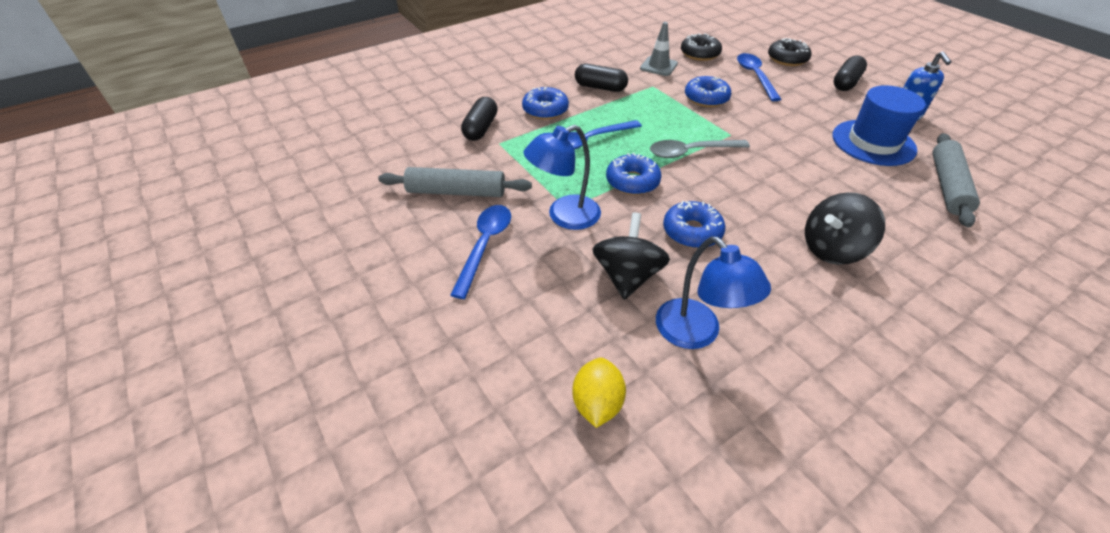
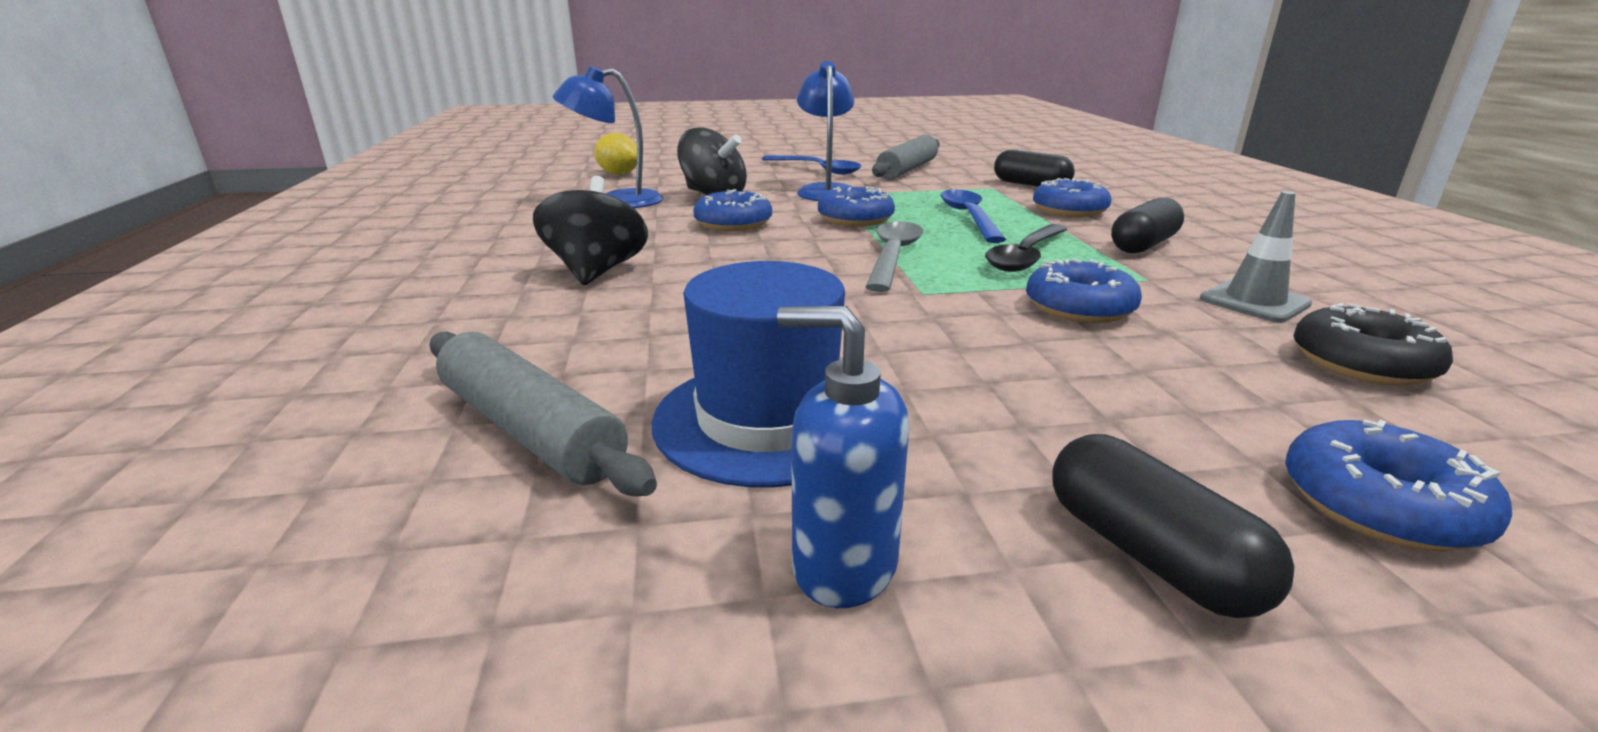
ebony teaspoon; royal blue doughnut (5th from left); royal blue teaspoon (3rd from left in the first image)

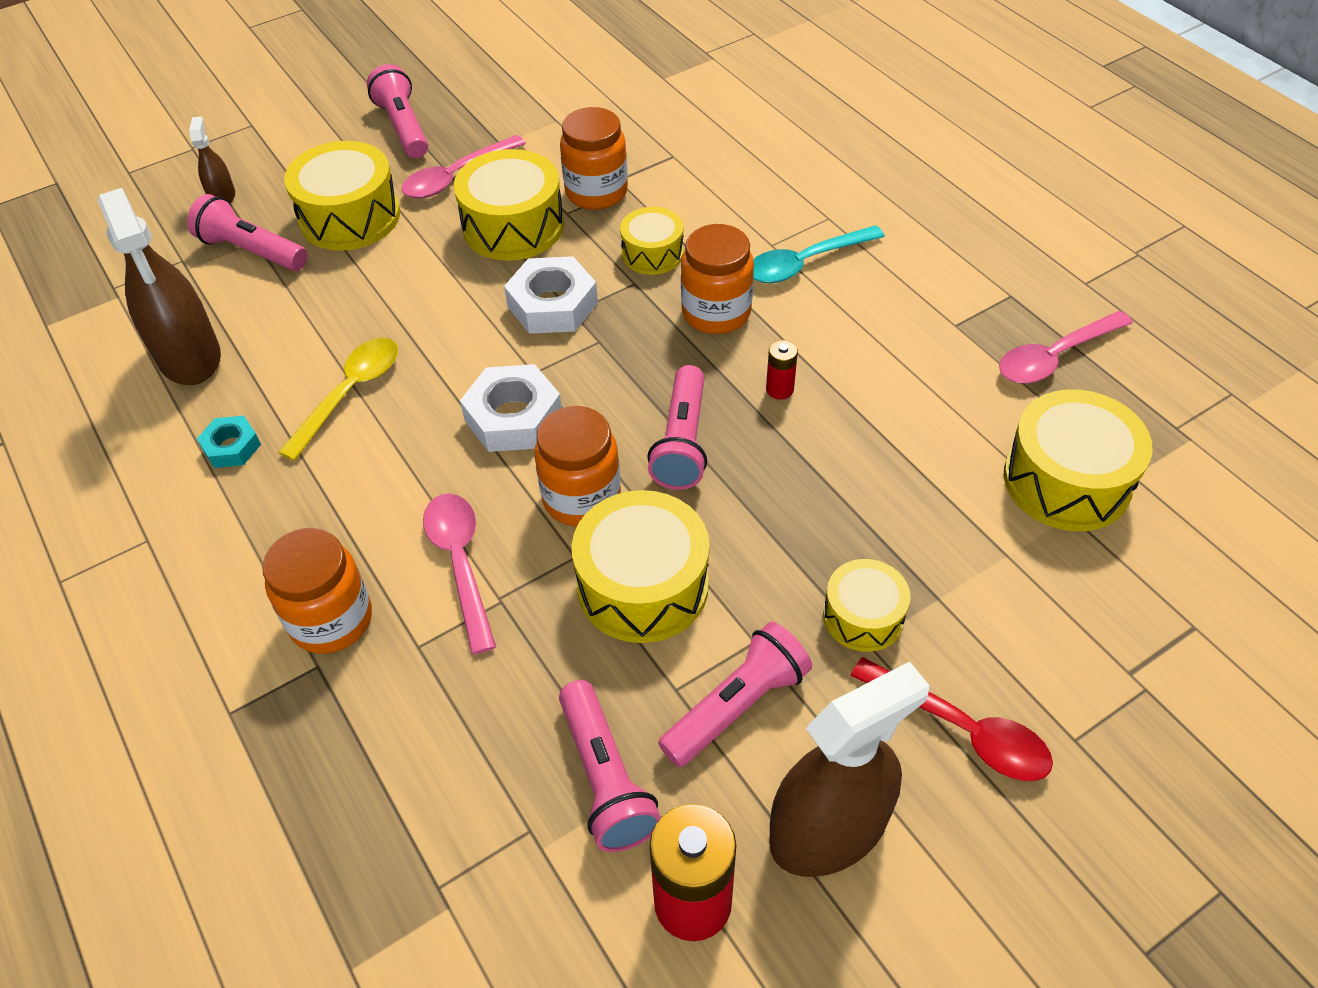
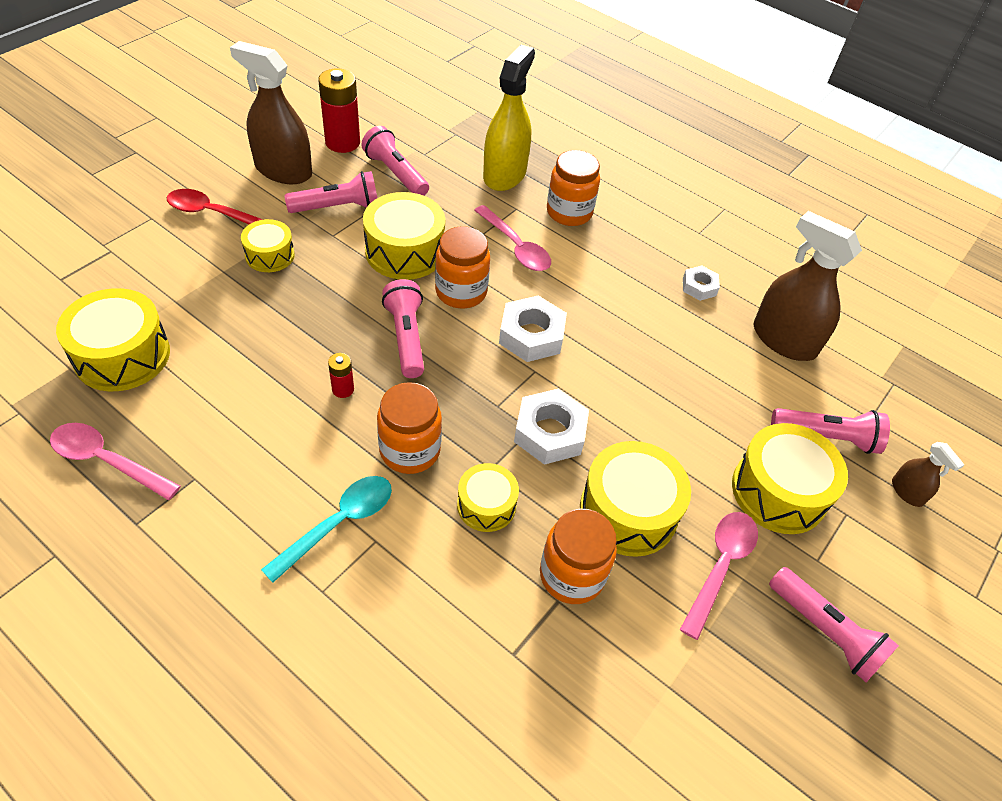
rosy teaspoon (1st from left); brown spray bottle (1st from left); rosy pocket torch (1st from left); golden spray bottle; pure white hex nut (3rd from left); golden teaspoon

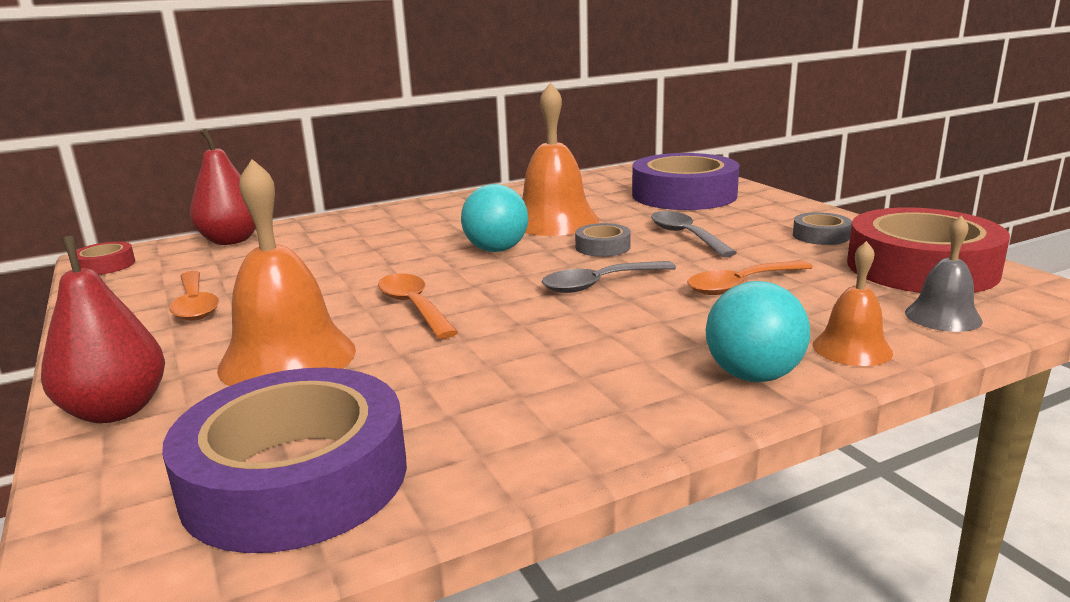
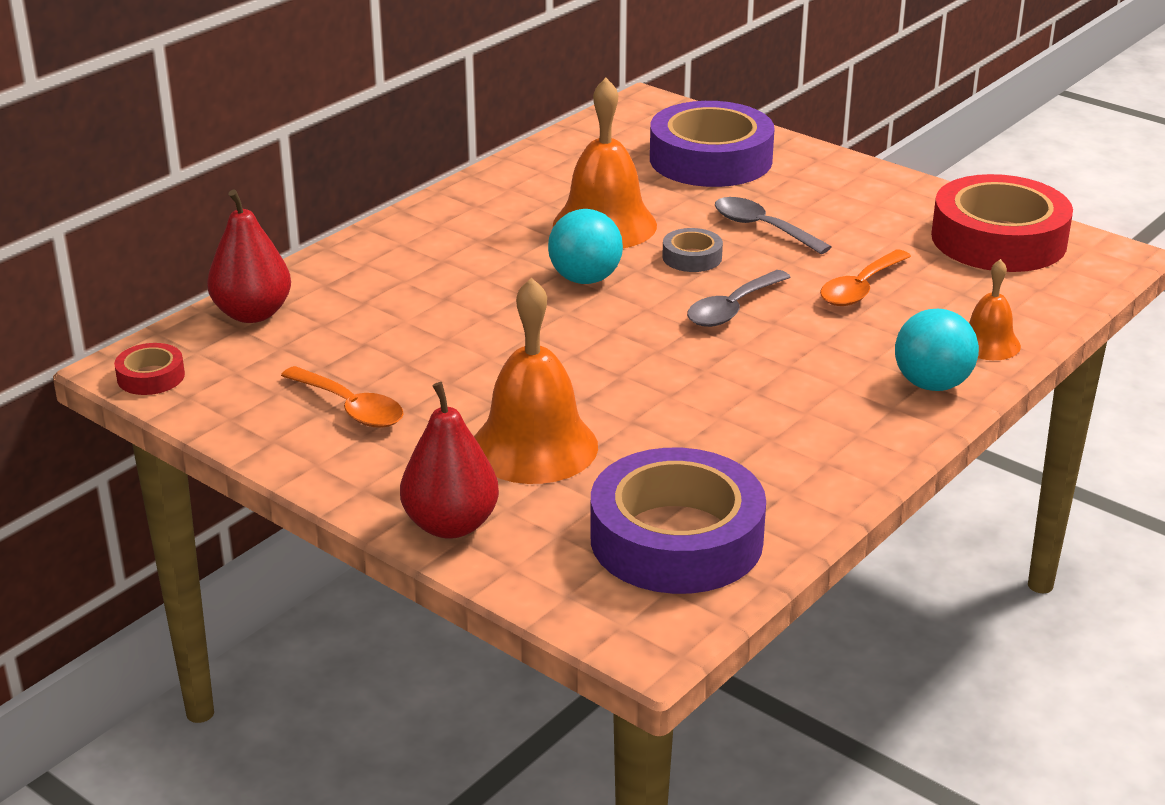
orange-coloured teaspoon (2nd from left in the first image); gray tape (2nd from left in the first image); gray hand bell

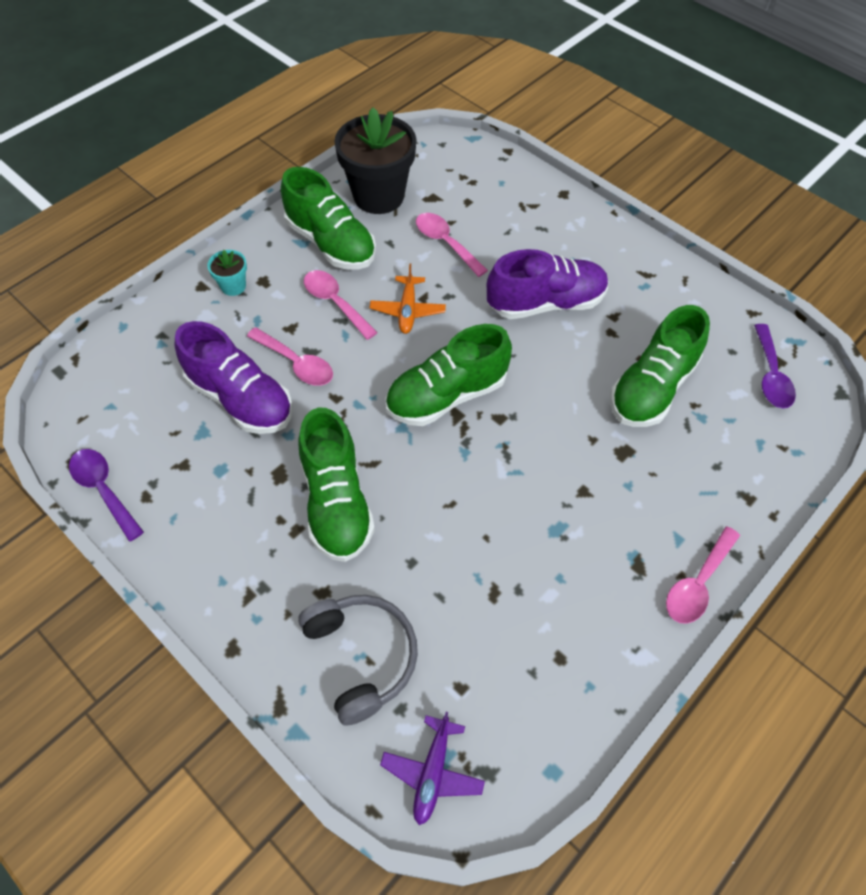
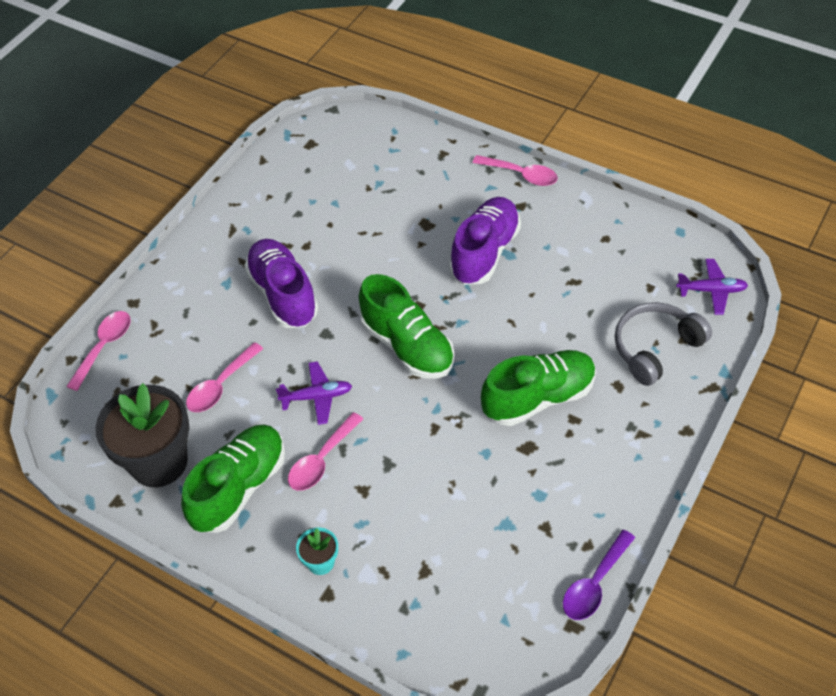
rosy teaspoon (1st from left); violet plane (1st from left); violet lace-up shoe (2nd from left); green lace-up shoe (4th from left in the first image); violet teaspoon (2nd from left in the first image)

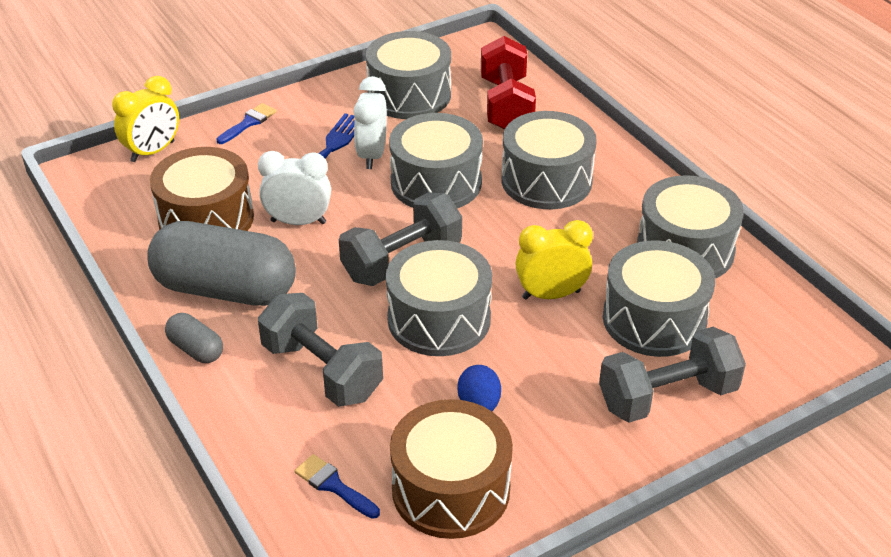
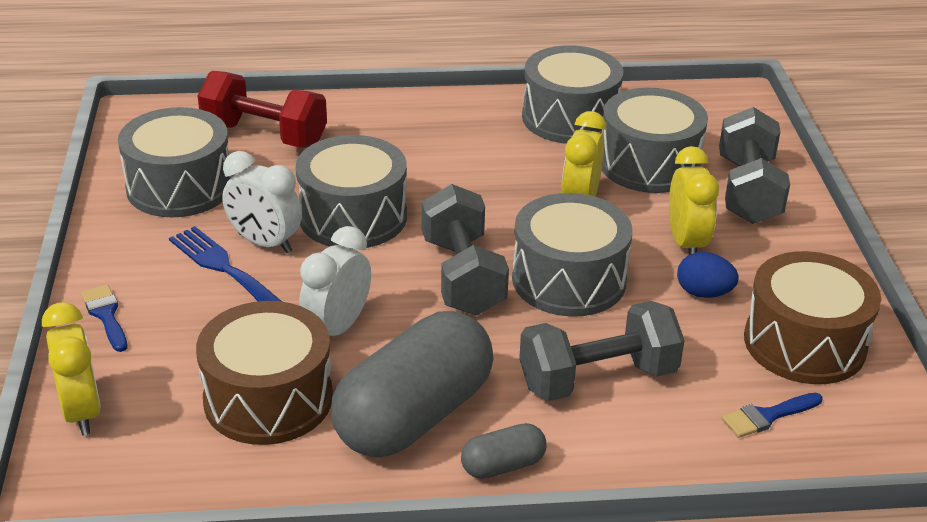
golden alarm clock (3rd from left); gray toy drum (4th from left in the first image)

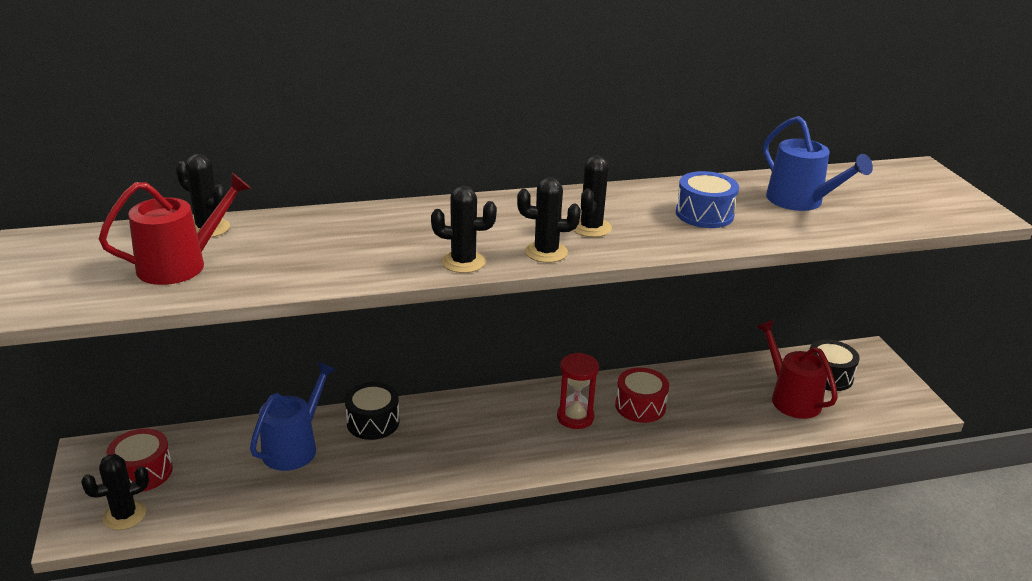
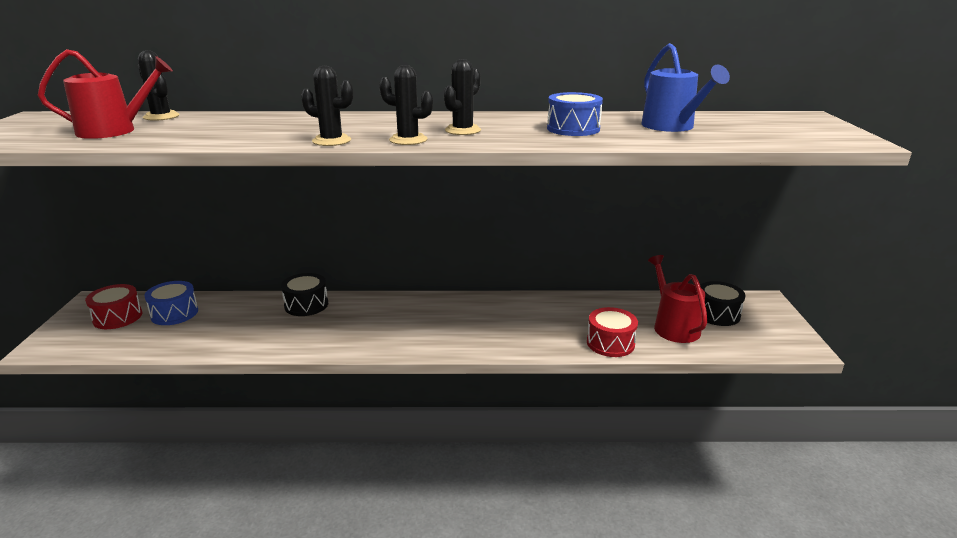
royal blue toy drum (1st from left); scarlet toy drum (2nd from left); ebony saguaro cactus (1st from left in the first image); royal blue watering can (1st from left in the first image); scarlet hourglass

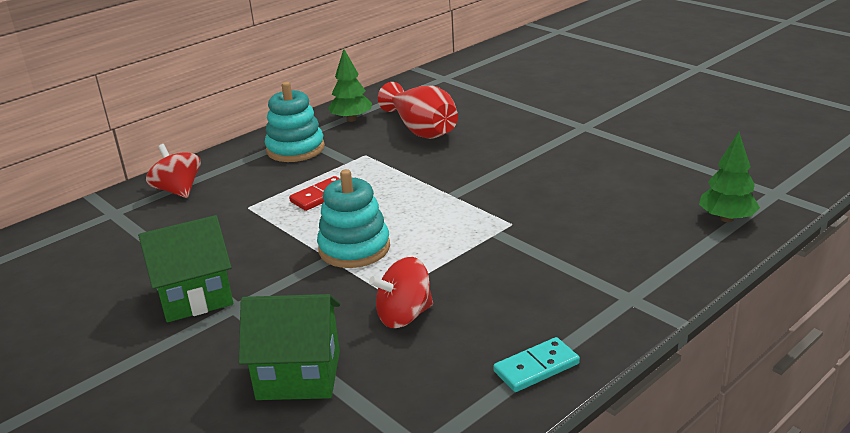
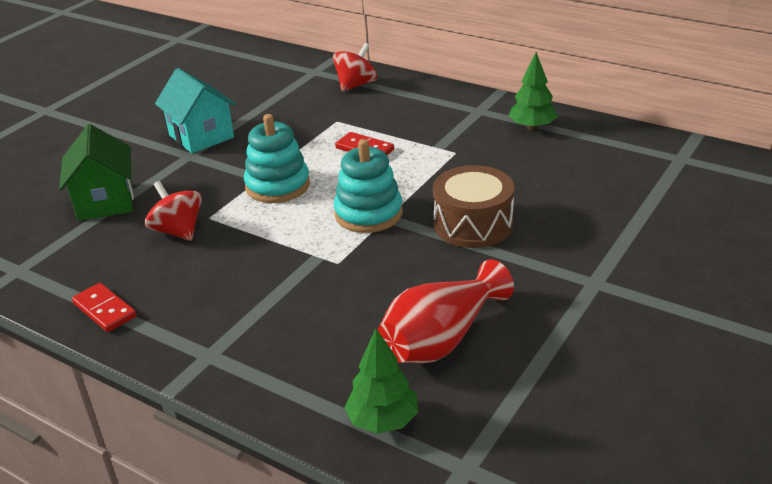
scarlet domino tile (1st from left); turquoise cottage; turquoise stacking toy (2nd from left); scarlet tall vase; brown toy drum

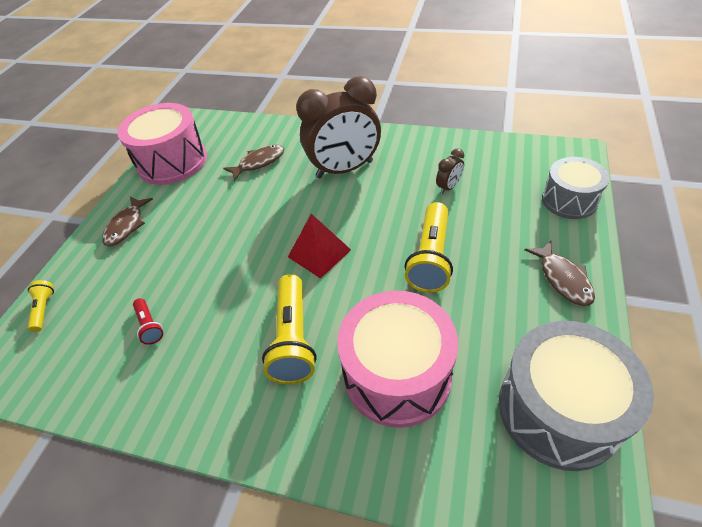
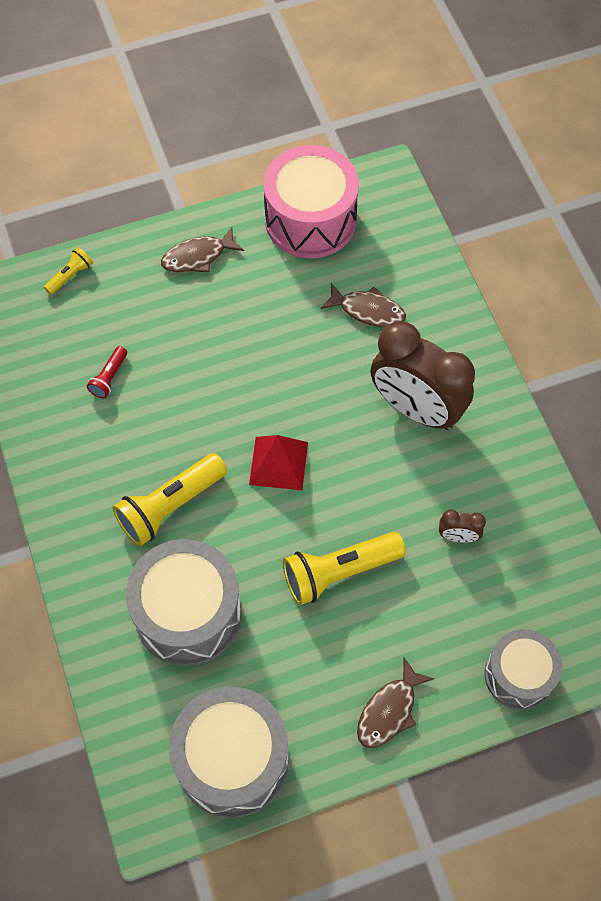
gray toy drum (1st from left)

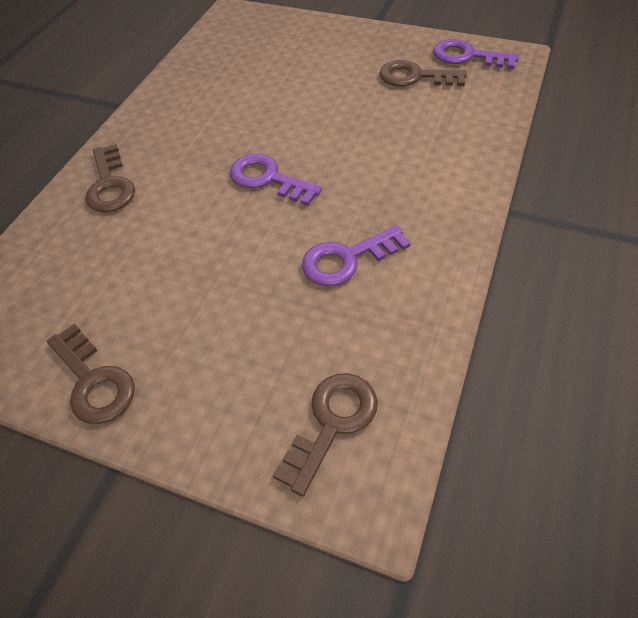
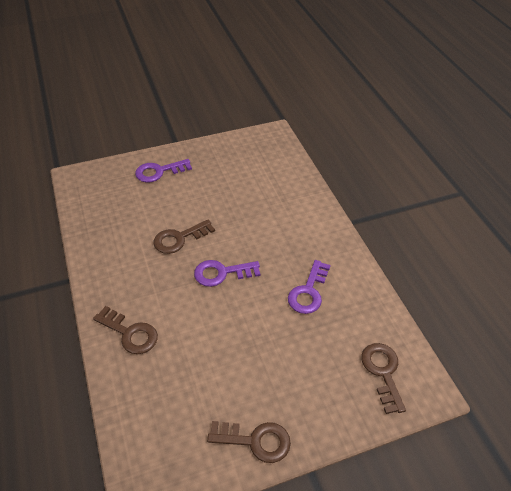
violet latchkey (1st from left); brown latchkey (2nd from left)

